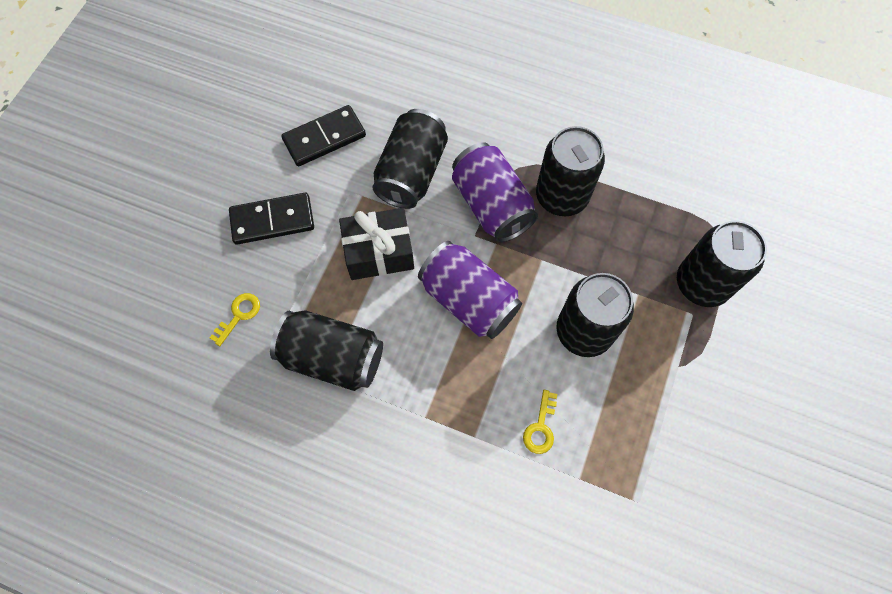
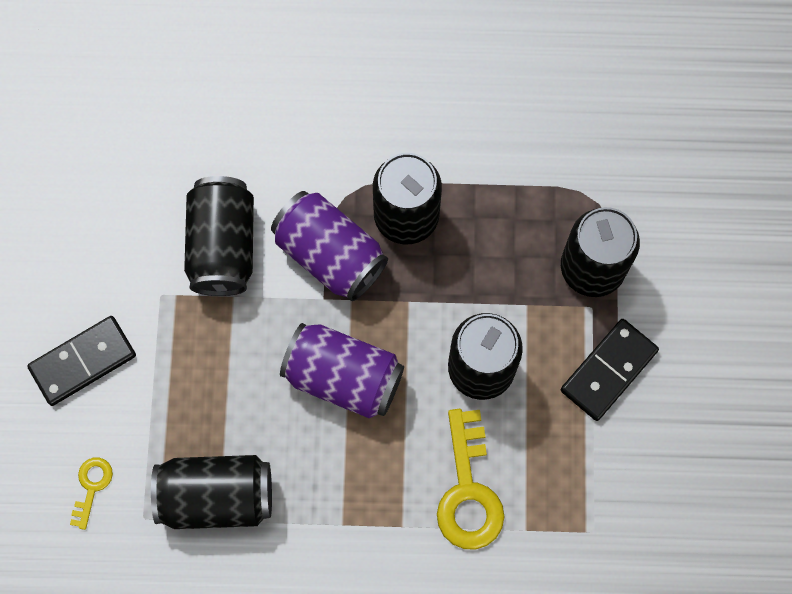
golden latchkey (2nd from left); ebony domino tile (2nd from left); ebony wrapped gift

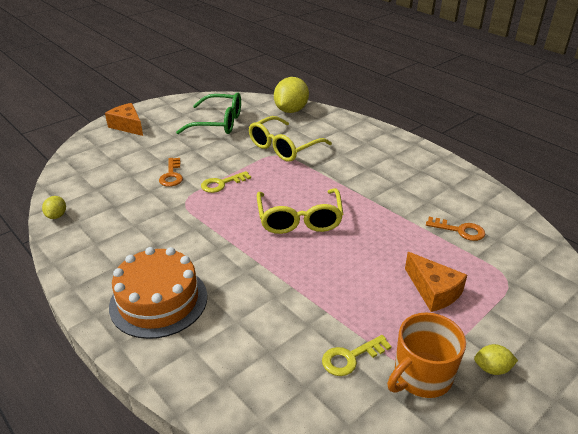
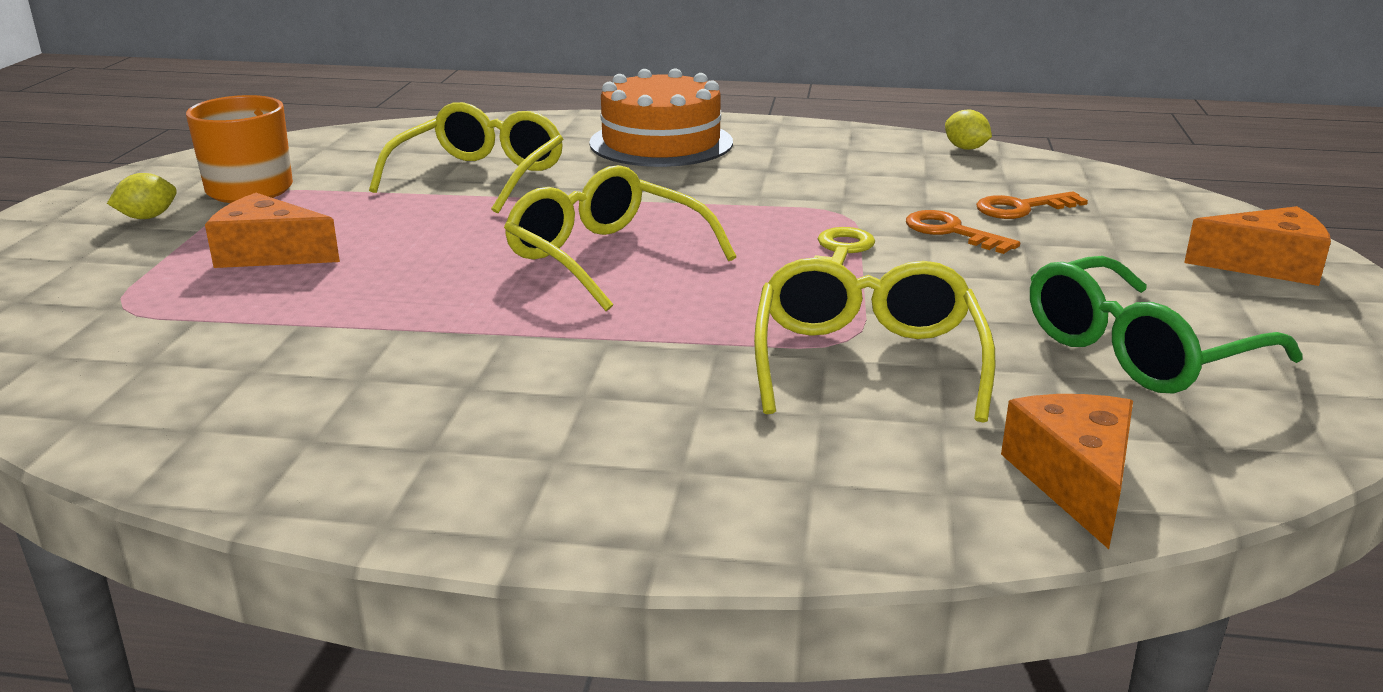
golden eyeglasses (1st from left); orange-coloured latchkey (2nd from left); orange-coloured cheese wedge (2nd from left); golden latchkey (2nd from left in the first image)

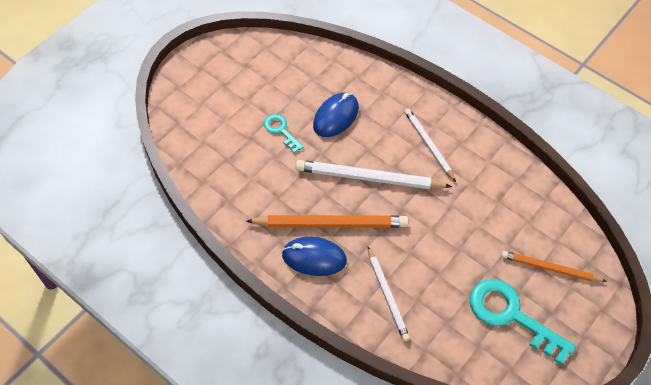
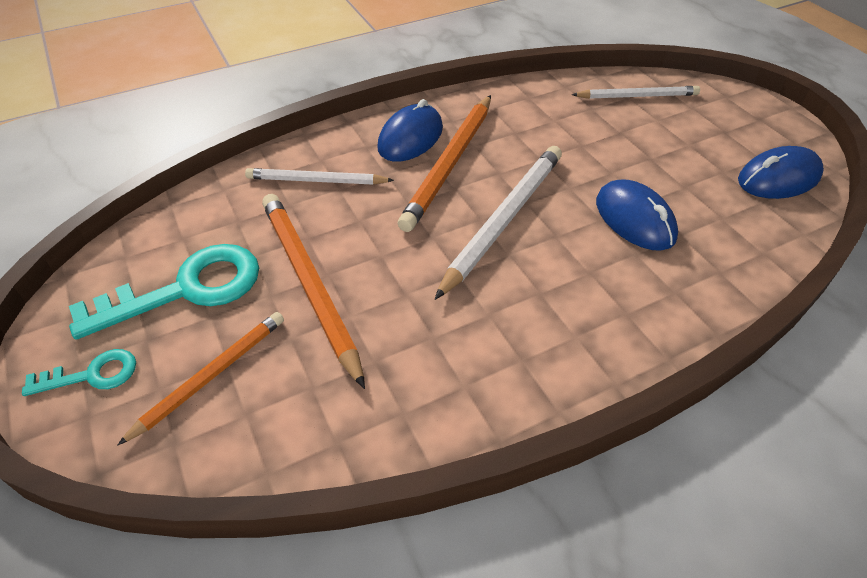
turquoise latchkey (1st from left); orange-coloured pencil (2nd from left); pure white pencil (3rd from left); royal blue mouse (3rd from left)

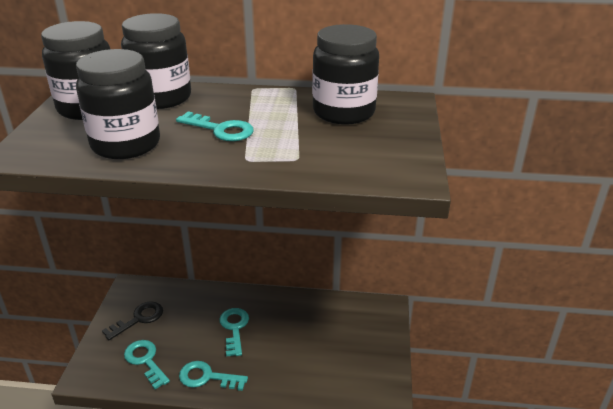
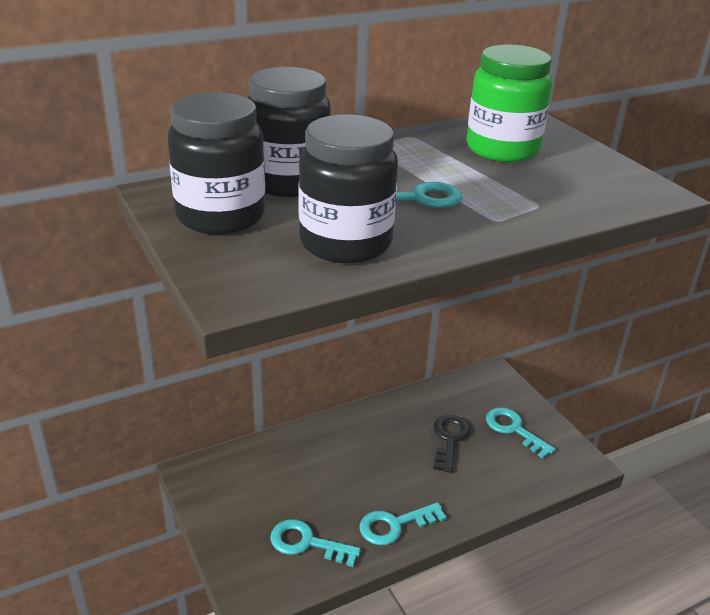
ebony latchkey; green jam jar; turquoise latchkey (4th from left)

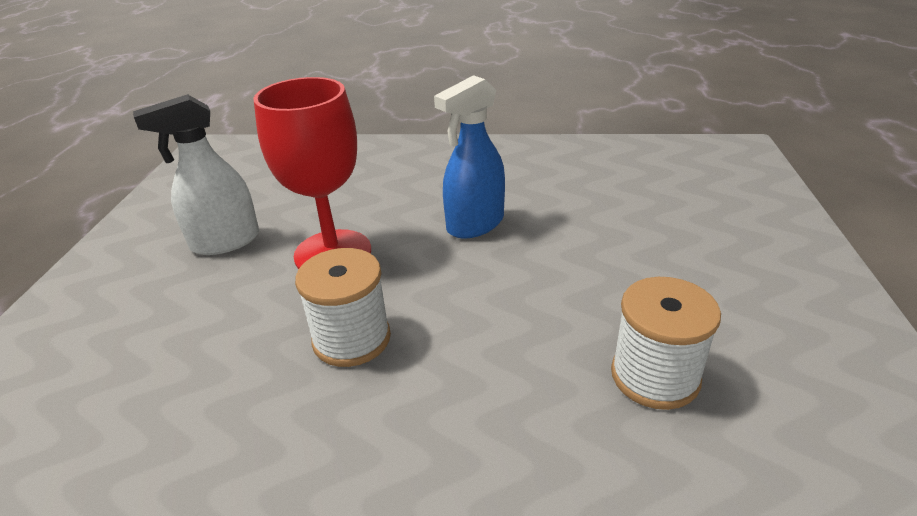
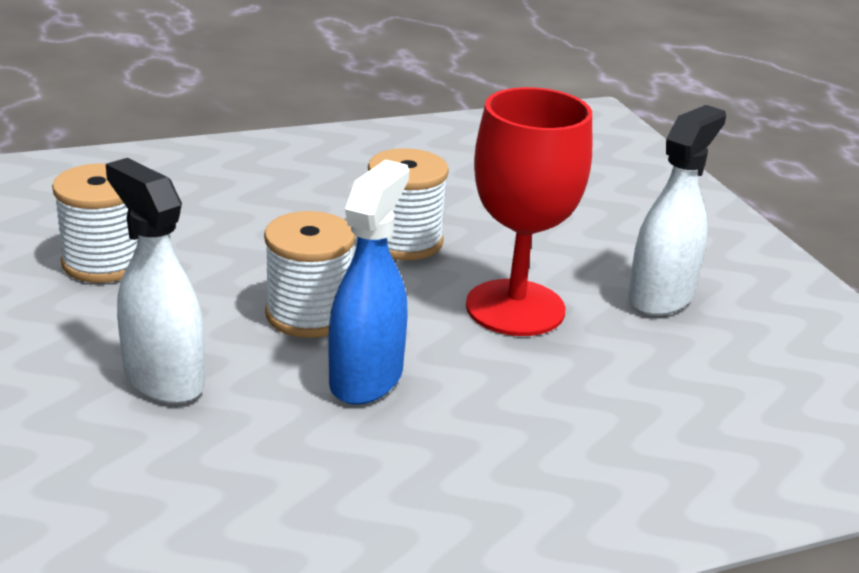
pure white spray bottle (1st from left); pure white reel of thread (2nd from left)

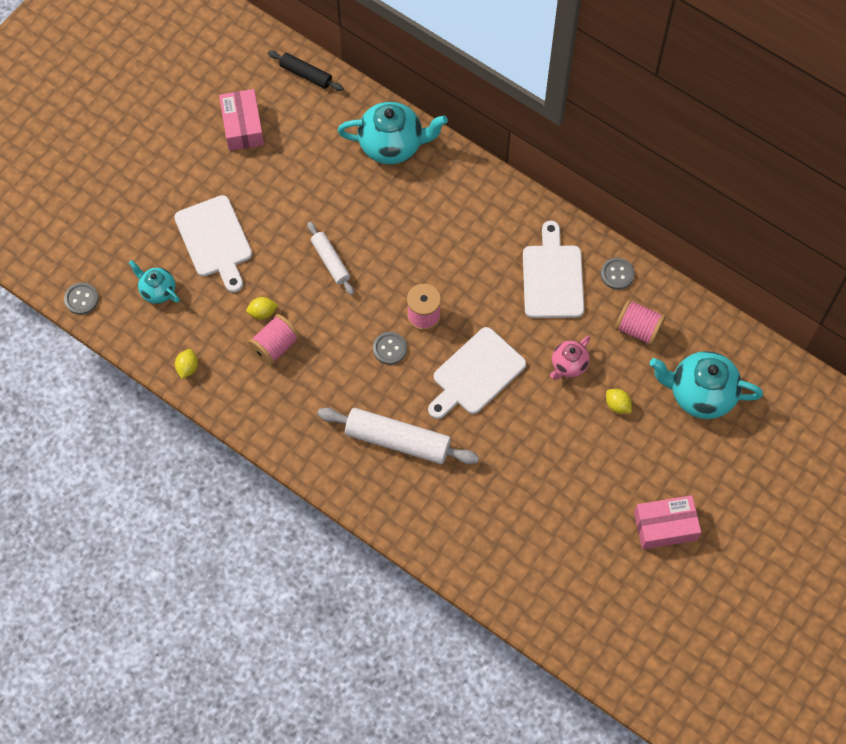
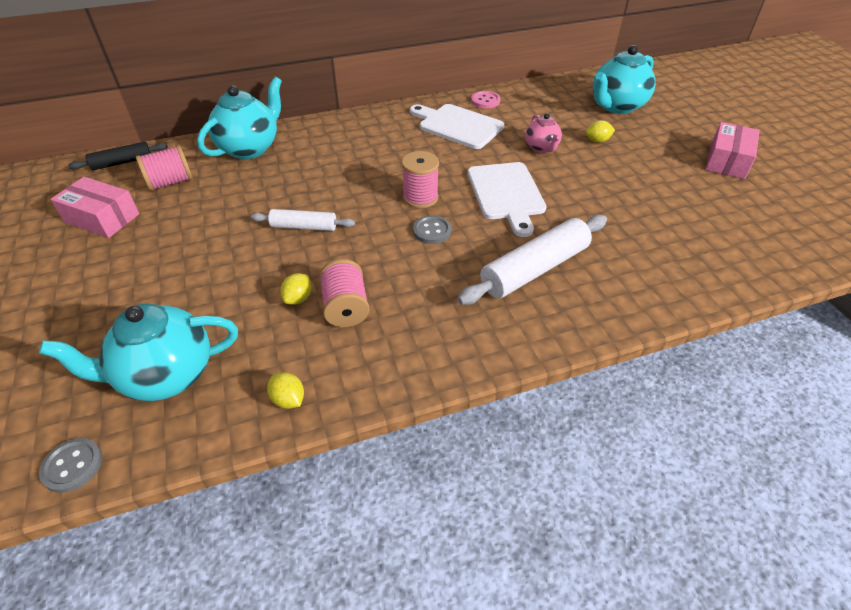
turquoise tea pot (1st from left); rosy reel of thread (1st from left); rosy shirt button; pure white cutting board (1st from left in the first image)

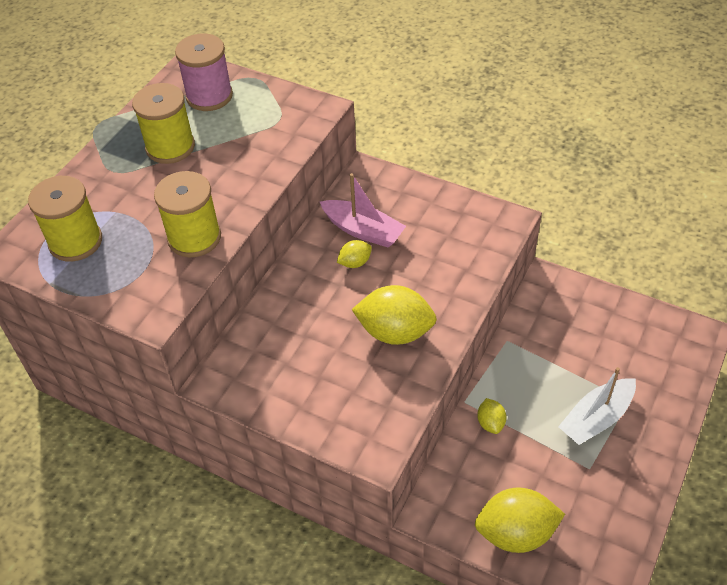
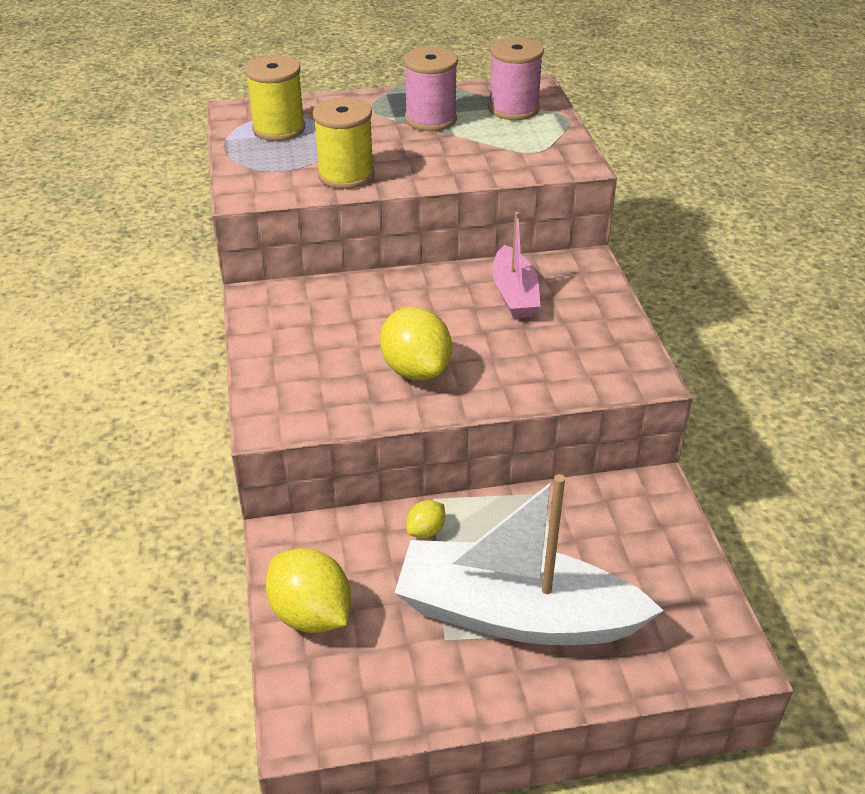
pure white toy boat; rosy reel of thread (1st from left); golden toy lemon (1st from left in the first image)

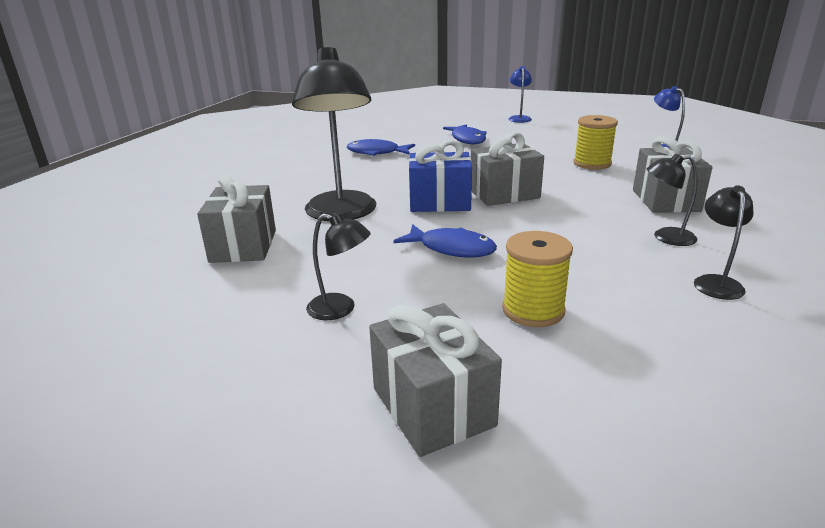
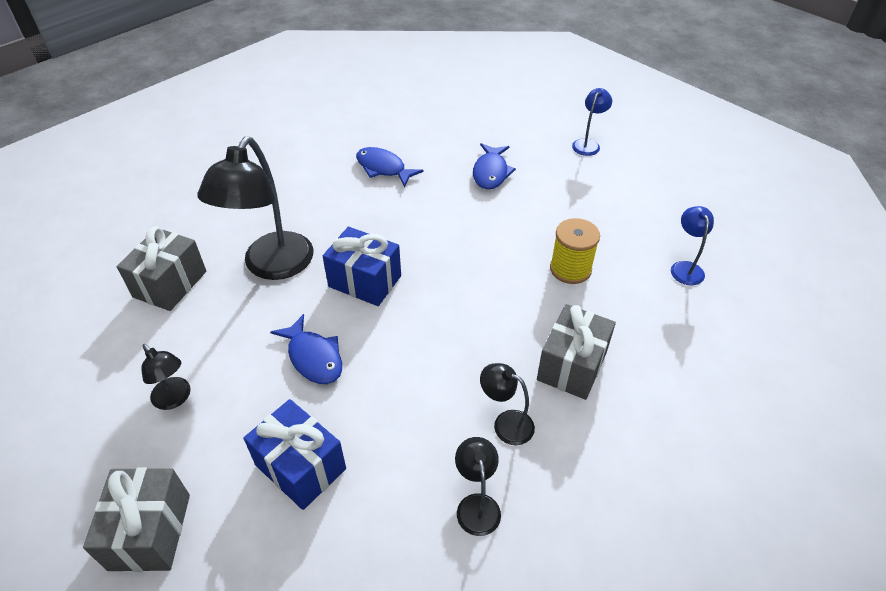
royal blue wrapped gift (1st from left); ebony desk lamp (3rd from left); gray wrapped gift (3rd from left in the first image)

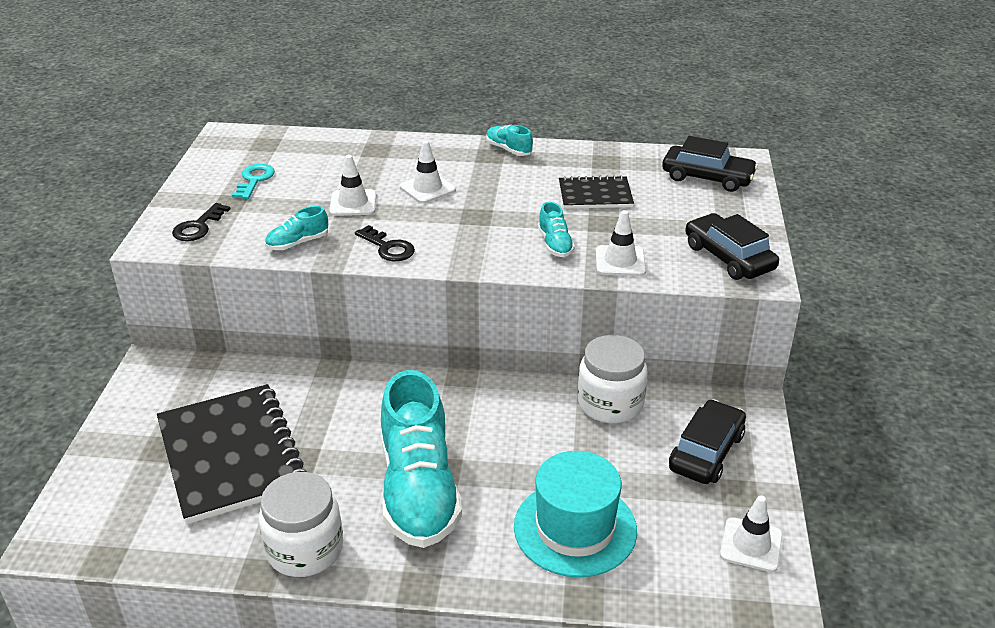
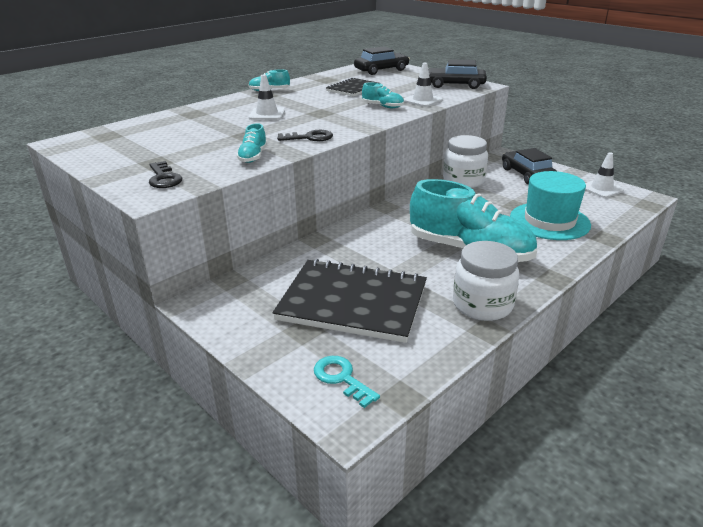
turquoise latchkey; pure white traffic cone (1st from left in the first image)

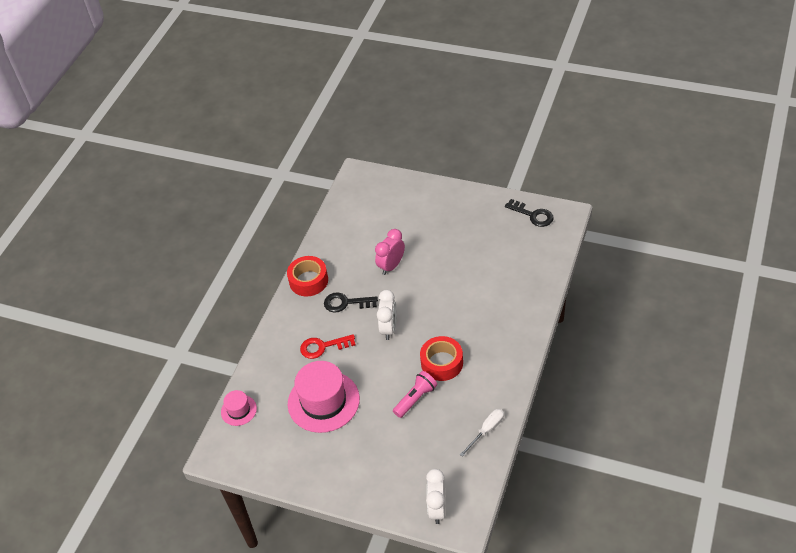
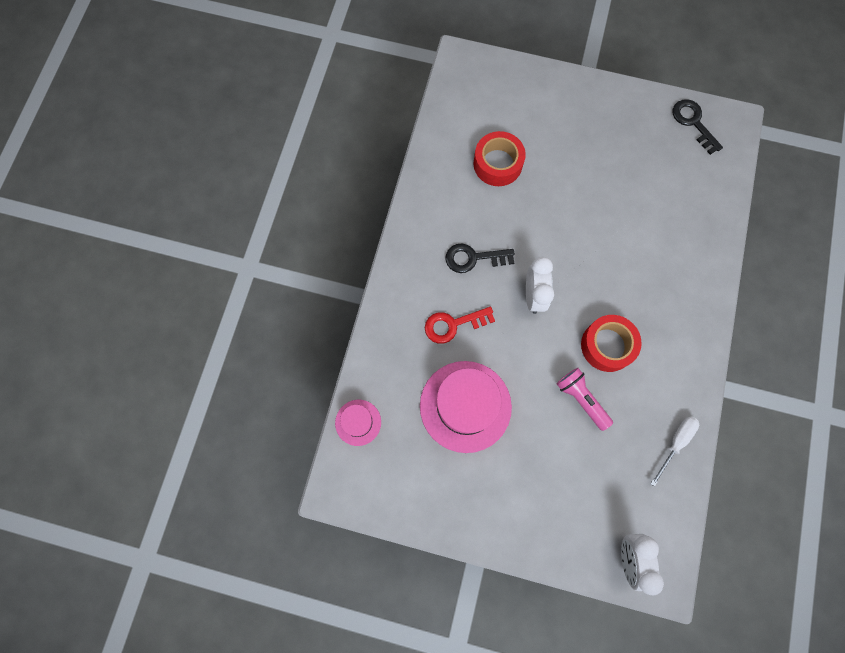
scarlet tape (1st from left); rosy pocket torch; ebony latchkey (2nd from left); rosy alarm clock

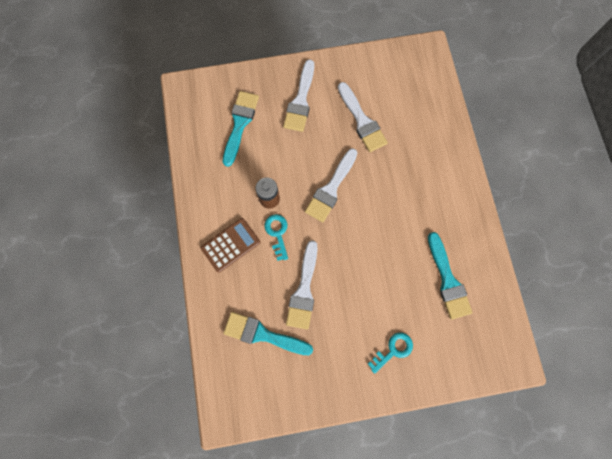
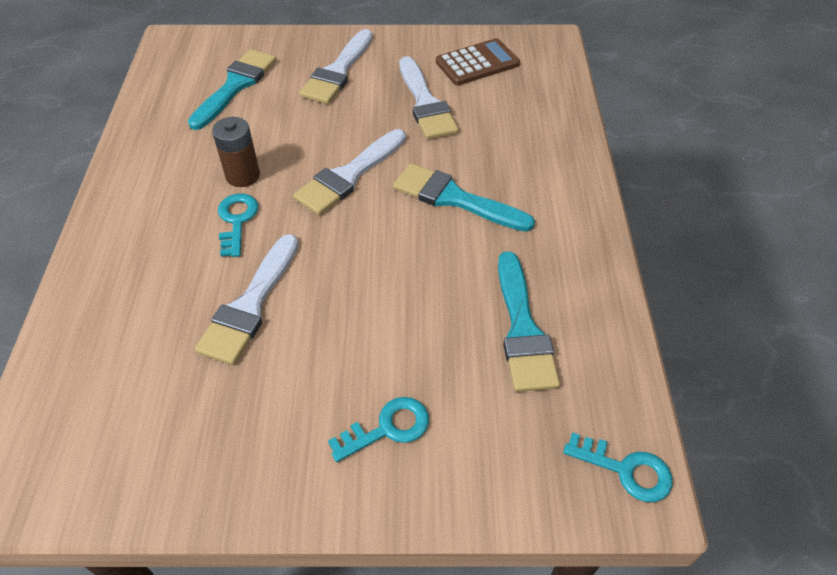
turquoise brush (2nd from left); brown adding machine; turquoise latchkey (3rd from left)

